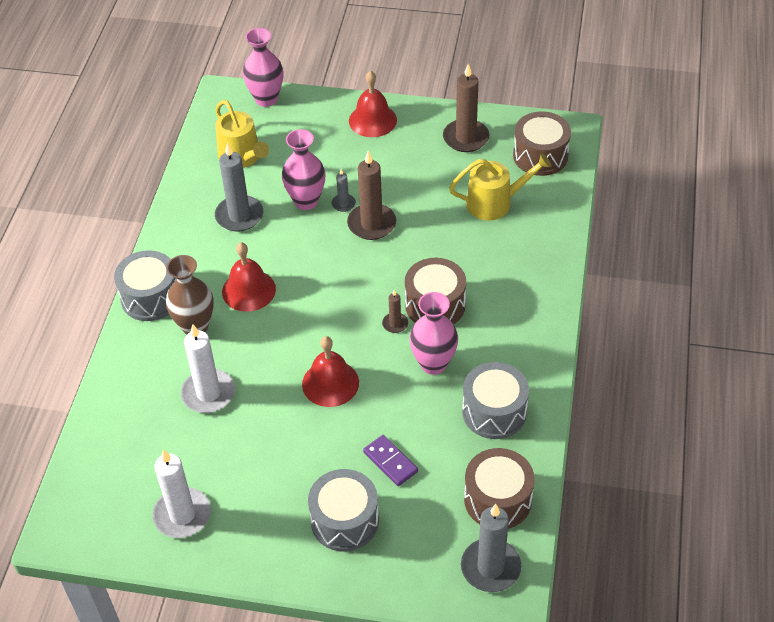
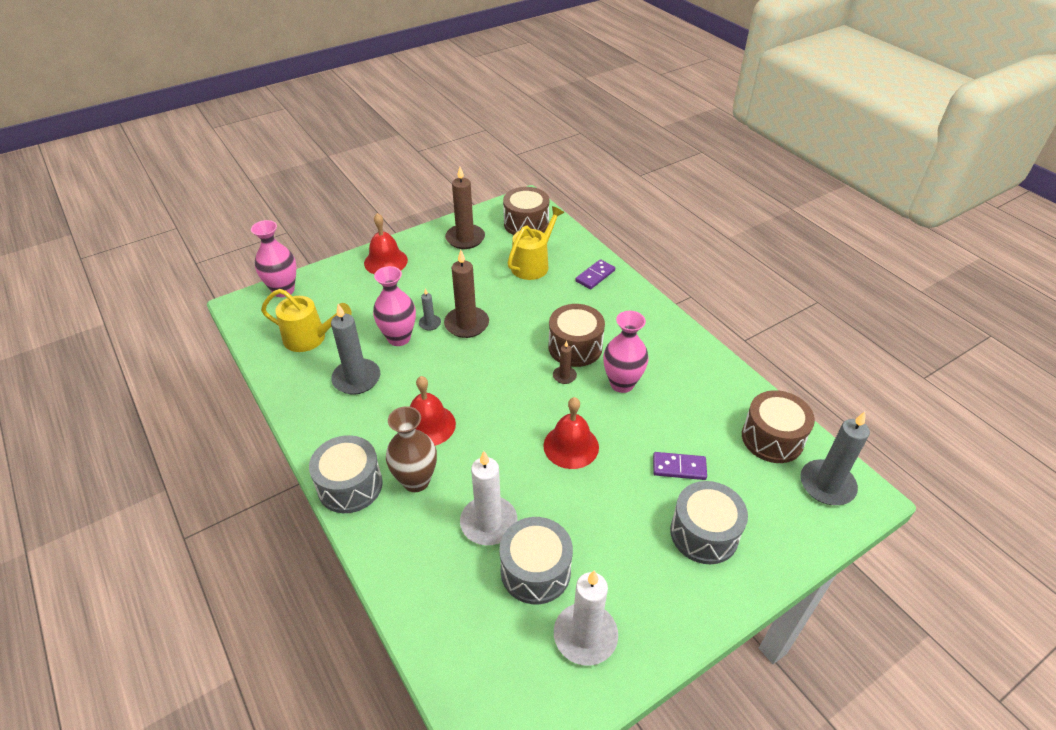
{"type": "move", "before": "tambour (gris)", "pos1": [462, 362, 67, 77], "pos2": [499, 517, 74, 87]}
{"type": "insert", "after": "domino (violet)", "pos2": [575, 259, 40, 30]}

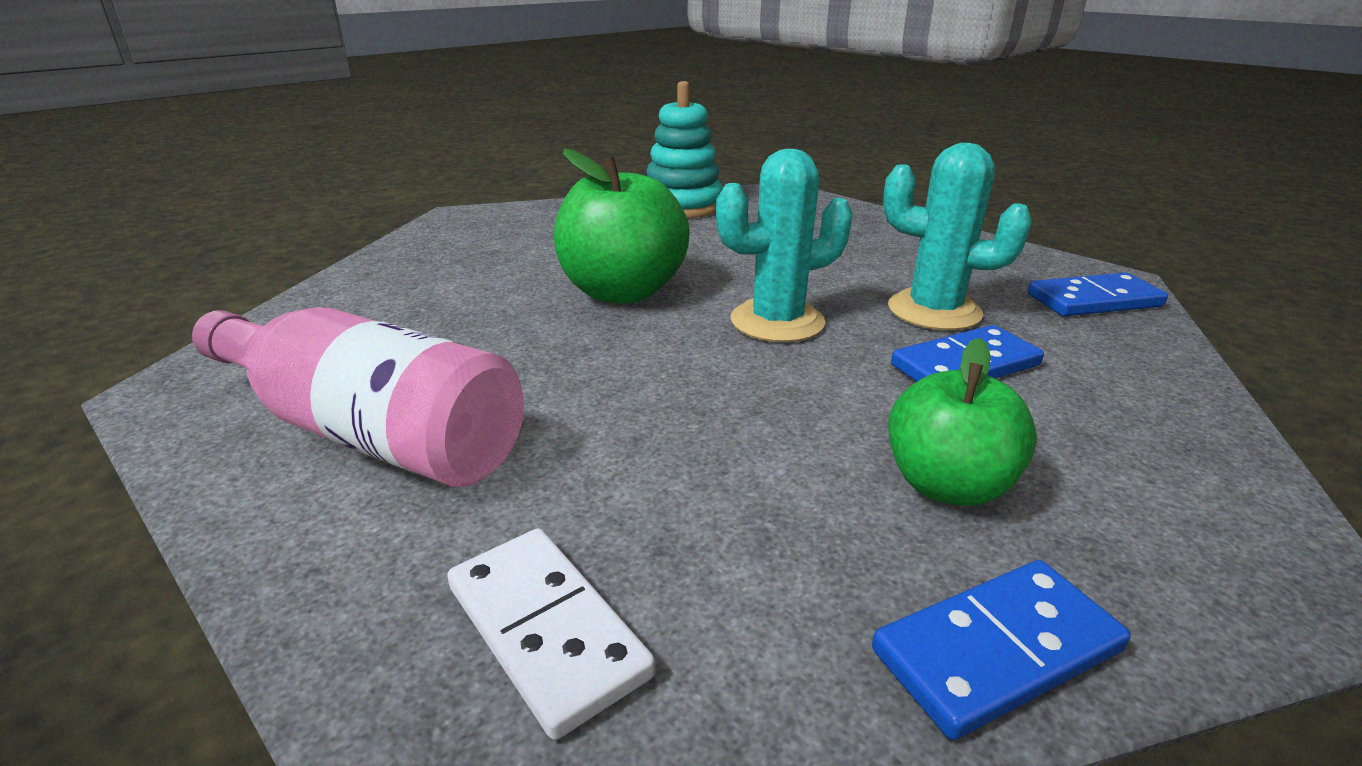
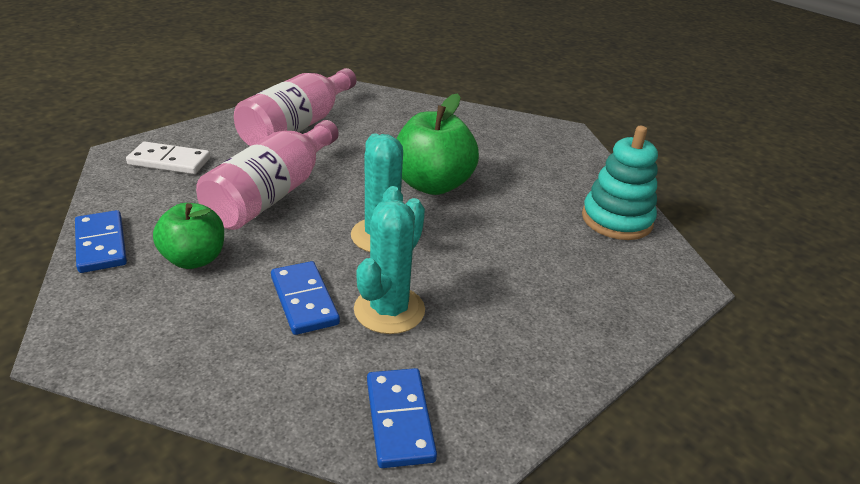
{"type": "rotate", "before": "domino (blanc)", "pos1": [447, 528, 209, 212], "pos2": [126, 142, 84, 32], "turn": 45}
{"type": "insert", "after": "bouteille (rose)", "pos2": [196, 120, 143, 110]}

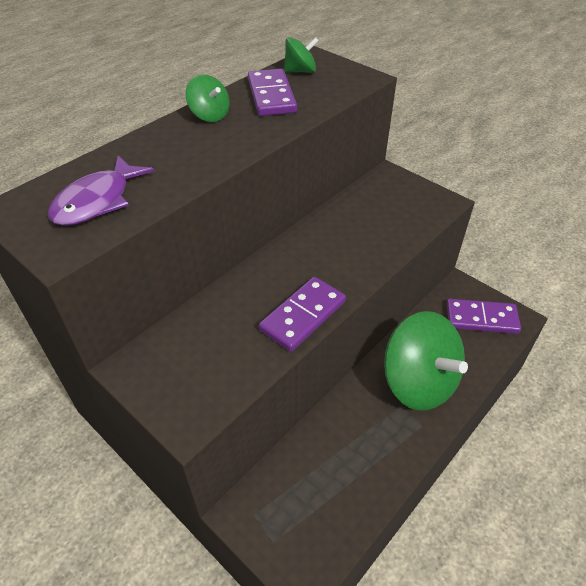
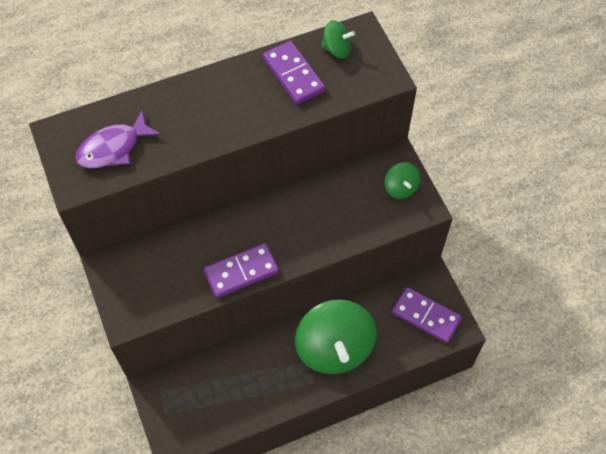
{"type": "rotate", "before": "domino (violet)", "pos1": [248, 69, 49, 47], "pos2": [263, 41, 62, 64], "turn": -45}
{"type": "move", "before": "toupie (vert)", "pos1": [186, 74, 43, 48], "pos2": [384, 162, 36, 37]}

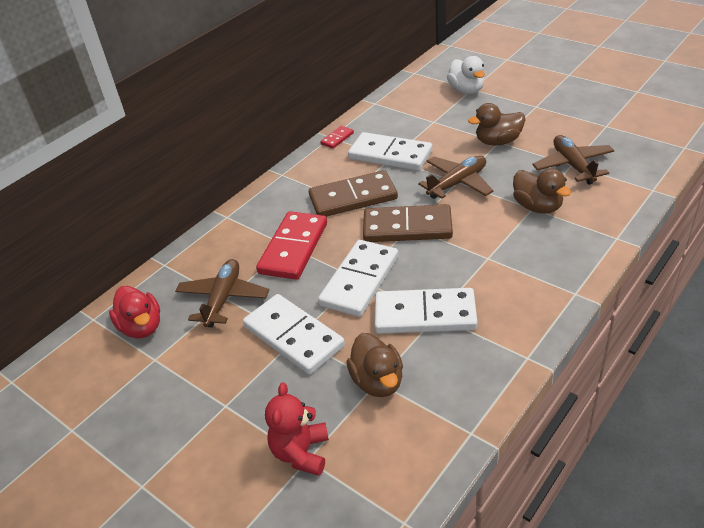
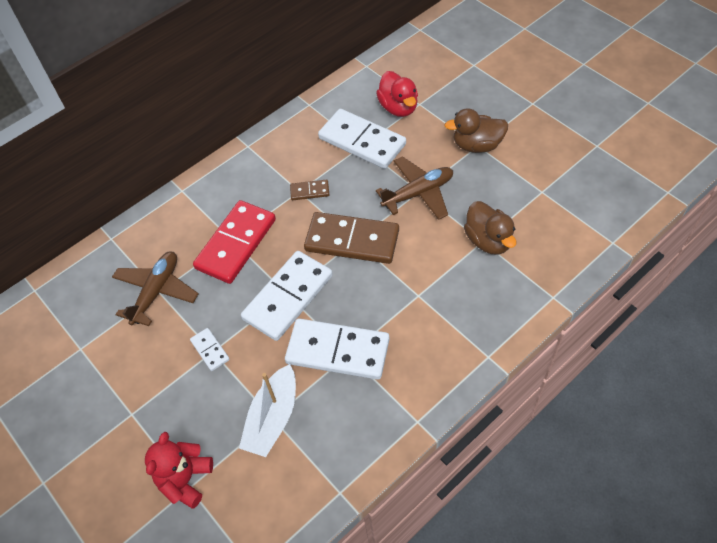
{"type": "resize", "before": "domino (blanc)", "pos1": [243, 294, 102, 80], "pos2": [190, 328, 40, 43], "scale": 0.45}
{"type": "replace", "before": "canard (marron)", "after": "bateau (blanc)", "pos1": [346, 333, 57, 64], "pos2": [239, 364, 57, 93]}
{"type": "resize", "before": "domino (marron)", "pos1": [309, 170, 89, 47], "pos2": [290, 180, 39, 20], "scale": 0.45}
{"type": "move", "before": "canard (rouge)", "pos1": [109, 286, 51, 52], "pos2": [376, 71, 42, 46]}
{"type": "delete", "before": "domino (rouge)", "pos1": [320, 126, 34, 23]}
{"type": "delete", "before": "canard (blanc)", "pos1": [447, 56, 38, 38]}
{"type": "delete", "before": "avion (marron)", "pos1": [533, 135, 81, 50]}

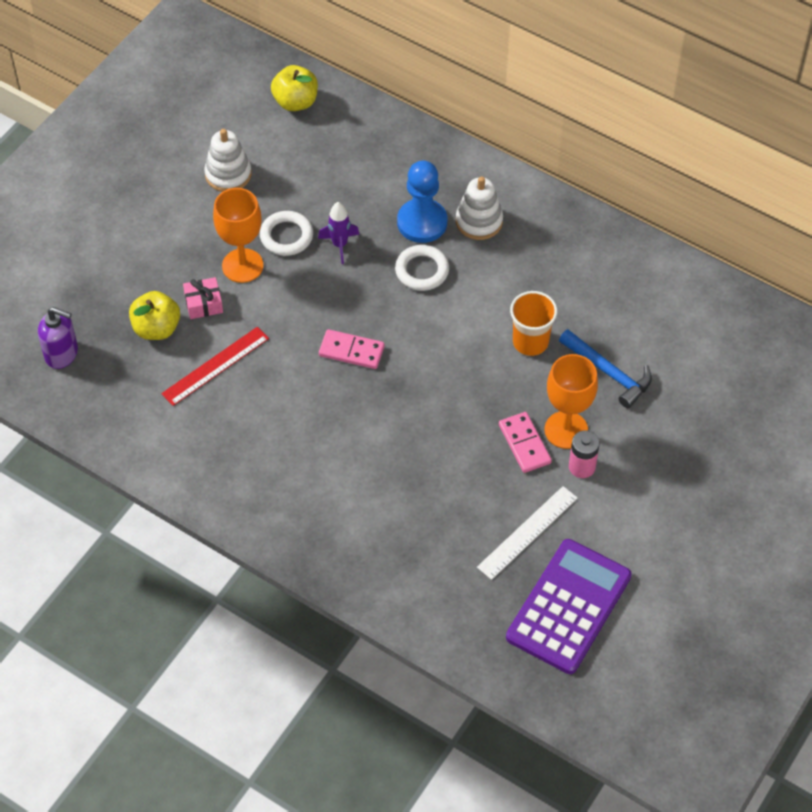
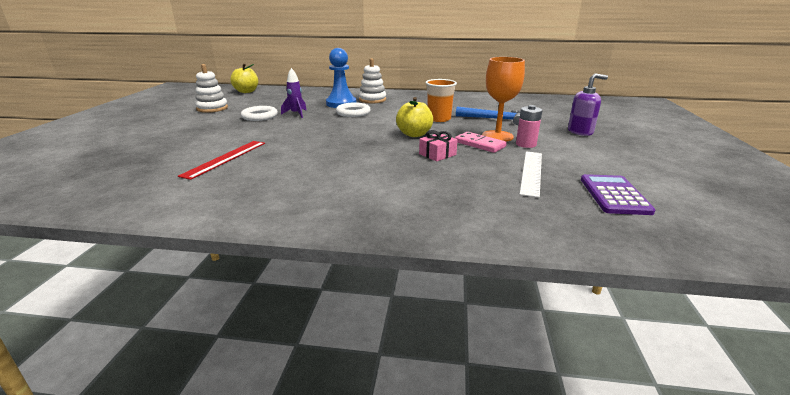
{"type": "move", "before": "pomme (jaune)", "pos1": [129, 291, 51, 49], "pos2": [396, 97, 37, 40]}
{"type": "move", "before": "cadeau (rose)", "pos1": [183, 277, 40, 42], "pos2": [419, 130, 39, 31]}
{"type": "move", "before": "distributeur de savon (violet)", "pos1": [38, 307, 40, 62], "pos2": [568, 73, 40, 63]}
{"type": "resize", "before": "calculatrice (violet)", "pos1": [506, 539, 126, 135], "pos2": [581, 174, 74, 41], "scale": 0.62}
{"type": "delete", "before": "verre à pied (orange)", "pos1": [213, 188, 50, 95]}
{"type": "delete", "before": "domino (rose)", "pos1": [319, 329, 66, 40]}

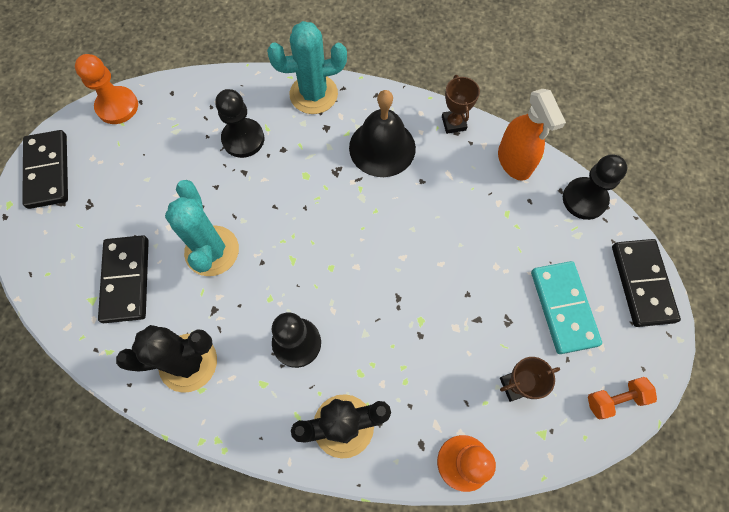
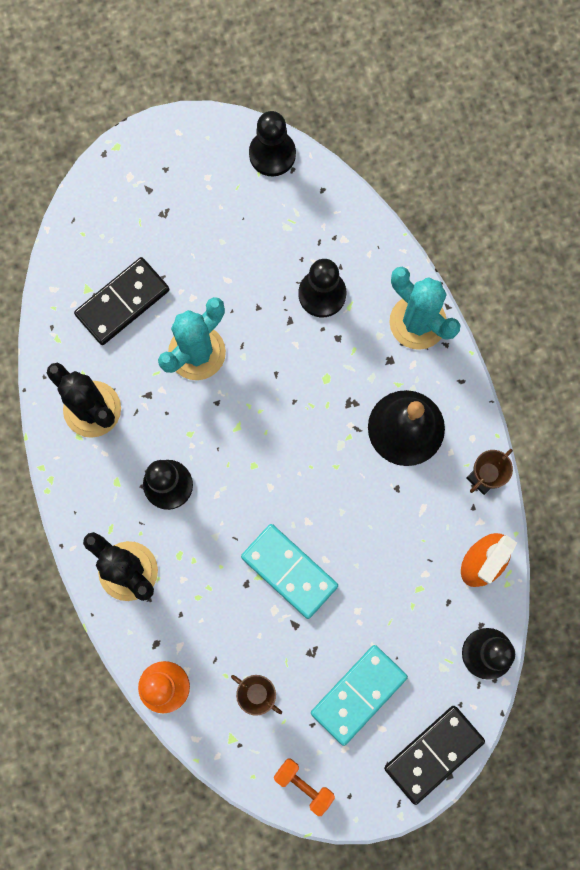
{"type": "insert", "after": "domino (turquoise)", "pos2": [241, 524, 97, 95]}
{"type": "recolor", "before": "pion (orange)", "after": "pion (noir)", "pos1": [75, 54, 63, 70], "pos2": [249, 111, 47, 66]}
{"type": "delete", "before": "domino (noir)", "pos1": [22, 130, 46, 79]}

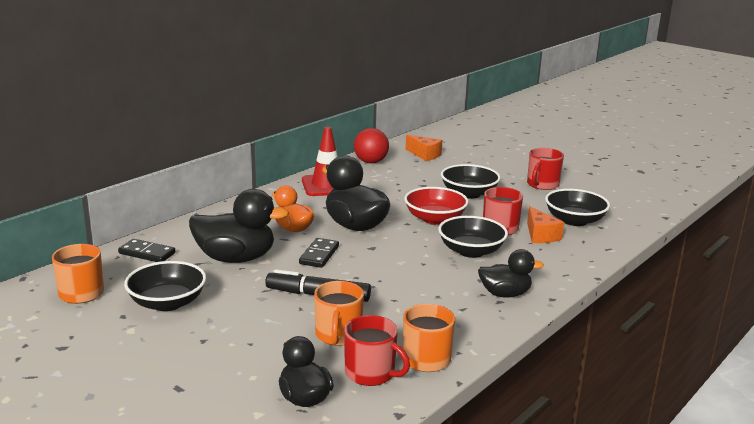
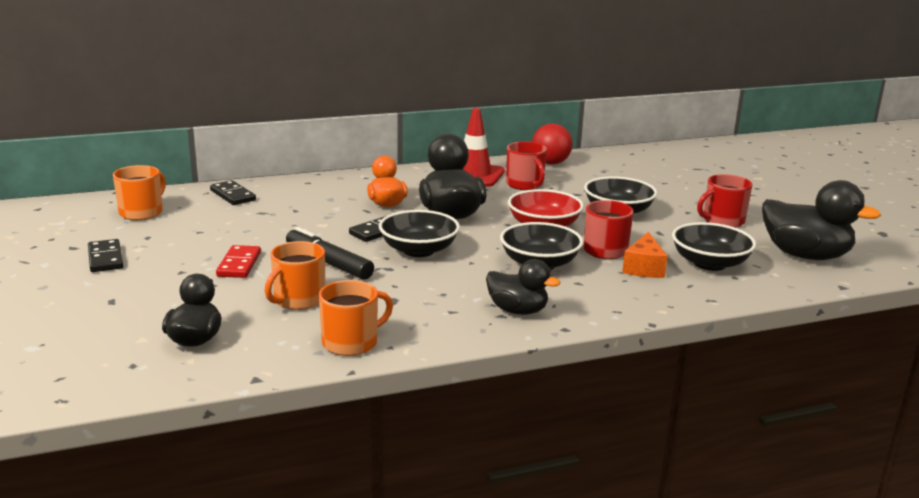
{"type": "insert", "after": "domino (noir)", "pos2": [88, 239, 35, 33]}
{"type": "insert", "after": "domino (rouge)", "pos2": [216, 245, 45, 33]}
{"type": "move", "before": "bol (noir)", "pos1": [124, 261, 82, 50], "pos2": [379, 210, 81, 47]}
{"type": "move", "before": "tasse (rouge)", "pos1": [344, 315, 66, 71], "pos2": [506, 141, 41, 49]}
{"type": "move", "before": "canard (noir)", "pos1": [189, 189, 100, 74], "pos2": [762, 180, 119, 80]}
{"type": "delete", "before": "fromage (orange)", "pos1": [406, 135, 36, 26]}

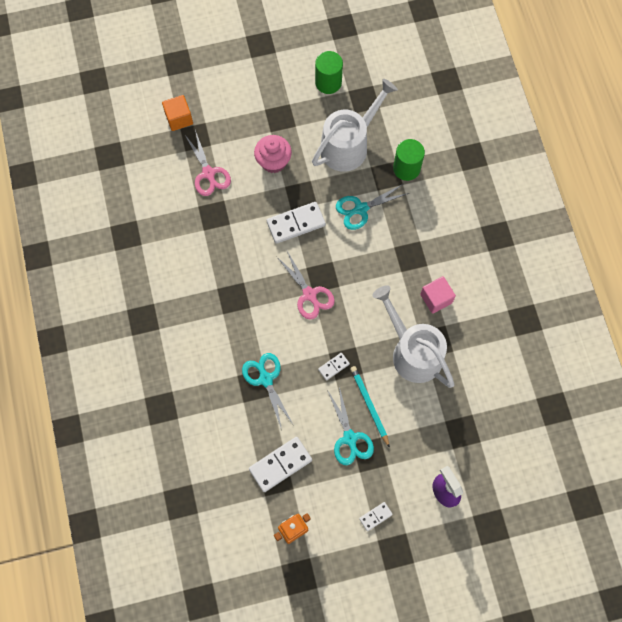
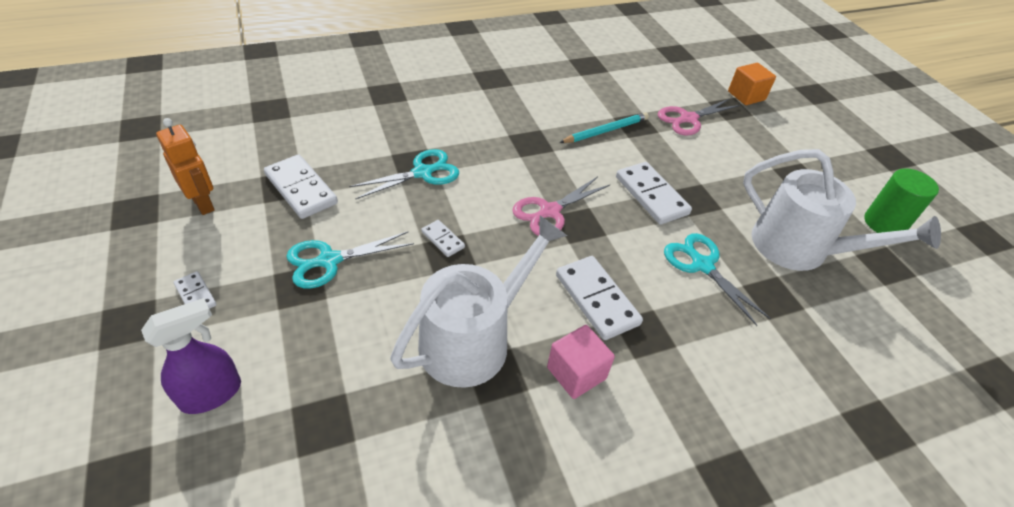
{"type": "insert", "after": "domino (blanc)", "pos2": [556, 256, 87, 84]}
{"type": "move", "before": "crayon (turquoise)", "pos1": [350, 366, 40, 82], "pos2": [559, 112, 90, 31]}
{"type": "delete", "before": "muffin (rose)", "pos1": [254, 135, 38, 38]}
{"type": "delete", "before": "cylindre (vert)", "pos1": [393, 139, 32, 42]}

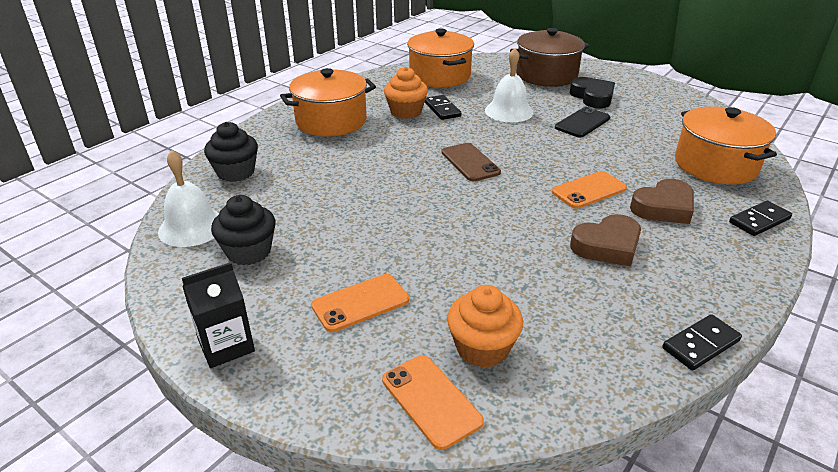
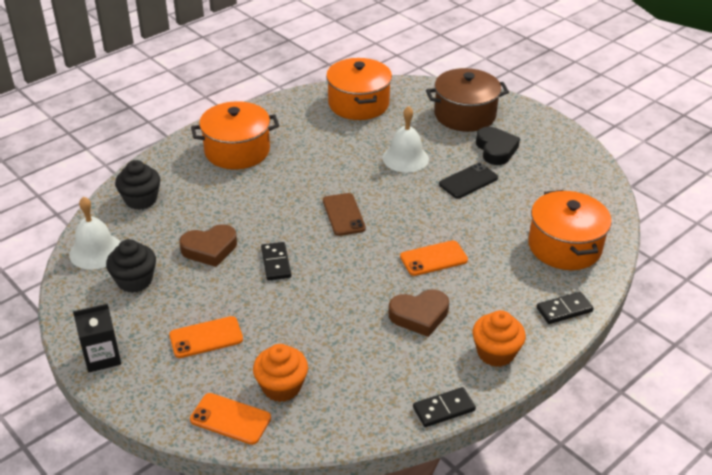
{"type": "move", "before": "cœur (marron)", "pos1": [630, 179, 64, 45], "pos2": [179, 224, 58, 43]}
{"type": "rotate", "before": "téléphone (orange)", "pos1": [382, 355, 102, 95], "pos2": [190, 393, 81, 52], "turn": -45}
{"type": "move", "before": "domino (noir)", "pos1": [425, 95, 36, 25], "pos2": [261, 242, 30, 38]}
{"type": "move", "before": "muffin (orange)", "pos1": [384, 67, 44, 52], "pos2": [472, 310, 54, 57]}

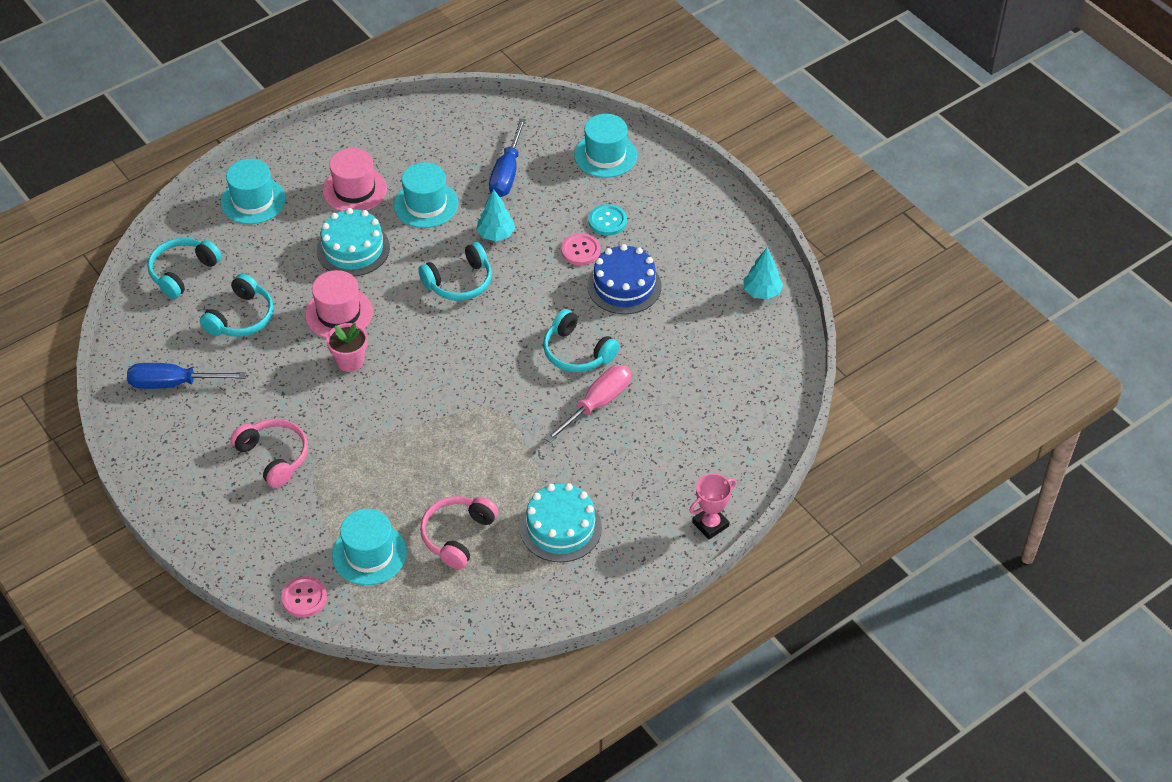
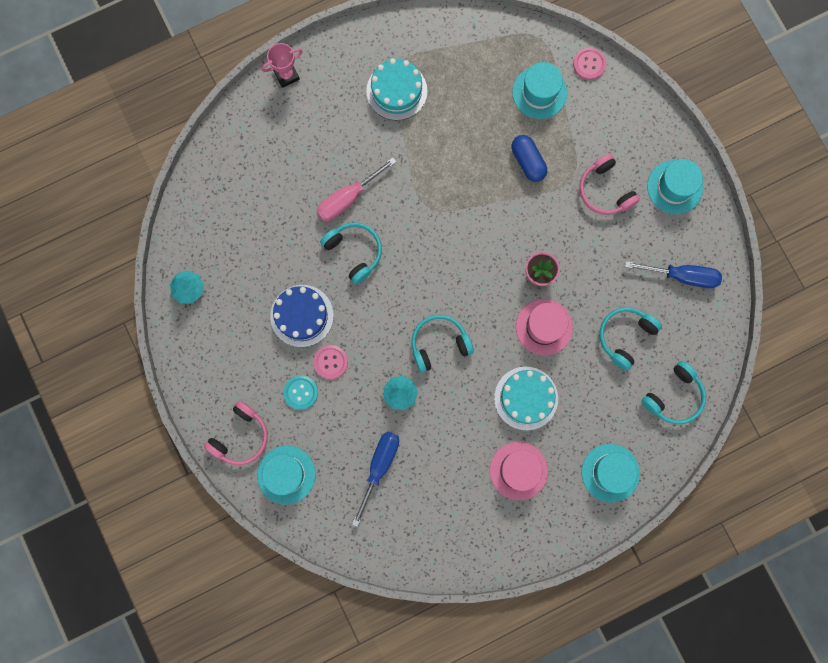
{"type": "move", "before": "casque audio (rose)", "pos1": [420, 496, 78, 73], "pos2": [204, 401, 64, 64]}
{"type": "insert", "after": "gélule (bleu)", "pos2": [511, 135, 36, 47]}
{"type": "move", "before": "chapeau (turquoise)", "pos1": [394, 162, 64, 66], "pos2": [647, 159, 56, 55]}

